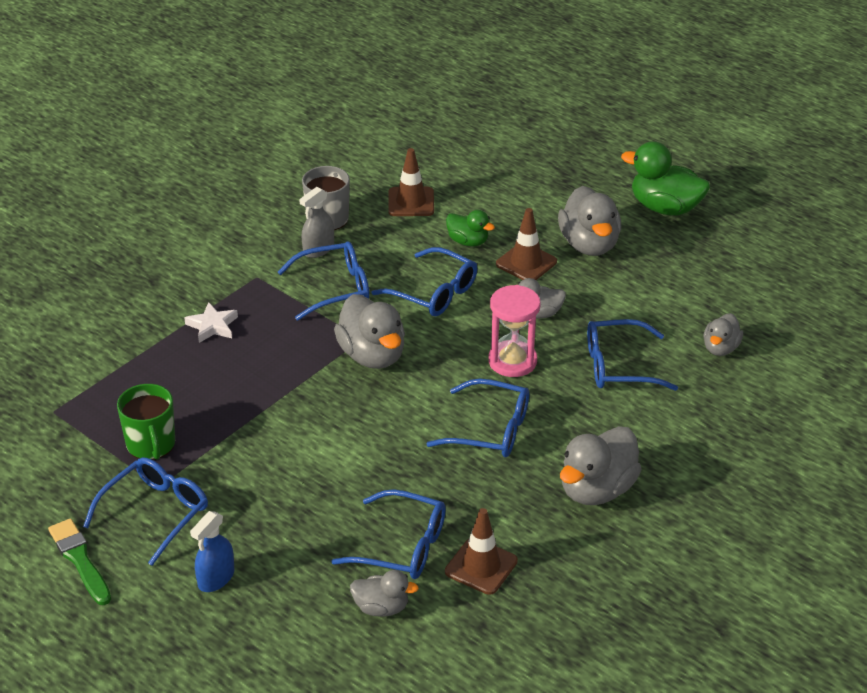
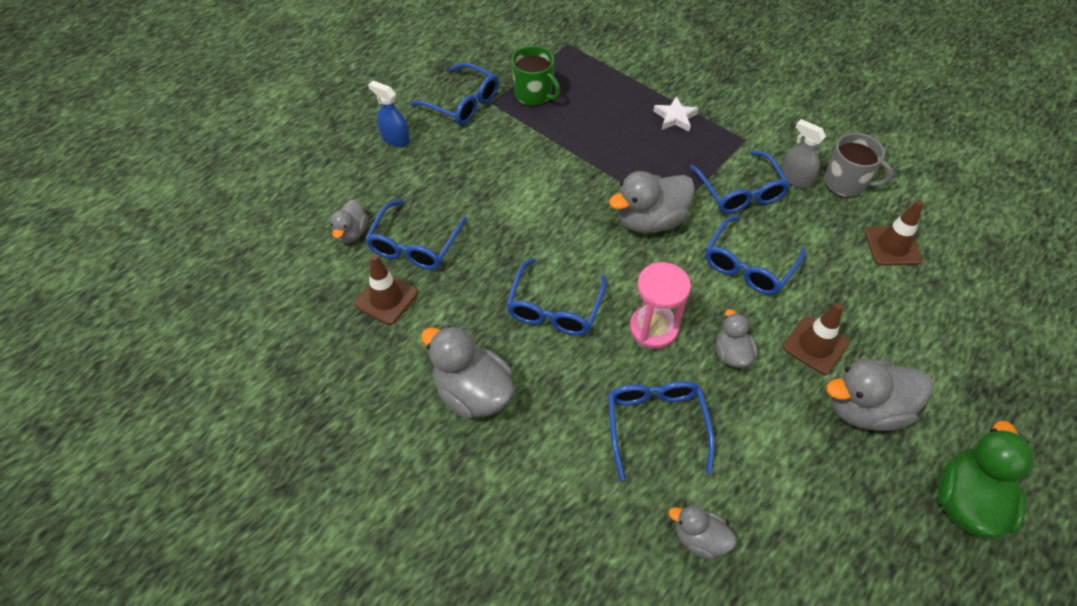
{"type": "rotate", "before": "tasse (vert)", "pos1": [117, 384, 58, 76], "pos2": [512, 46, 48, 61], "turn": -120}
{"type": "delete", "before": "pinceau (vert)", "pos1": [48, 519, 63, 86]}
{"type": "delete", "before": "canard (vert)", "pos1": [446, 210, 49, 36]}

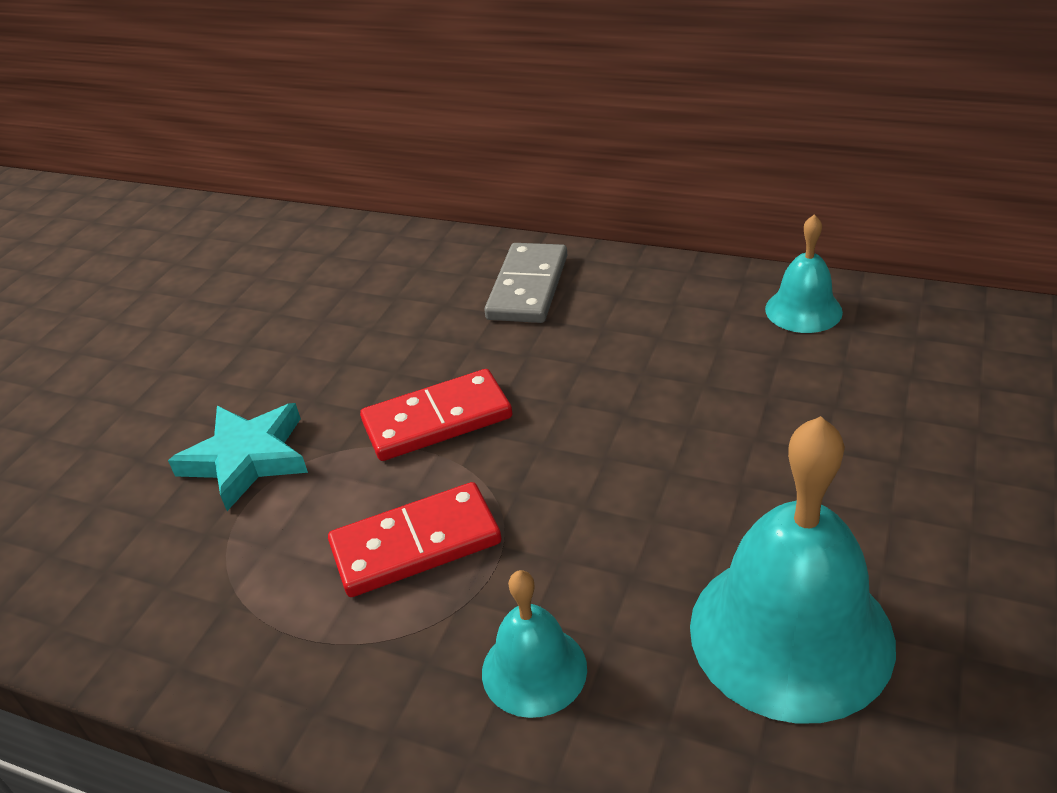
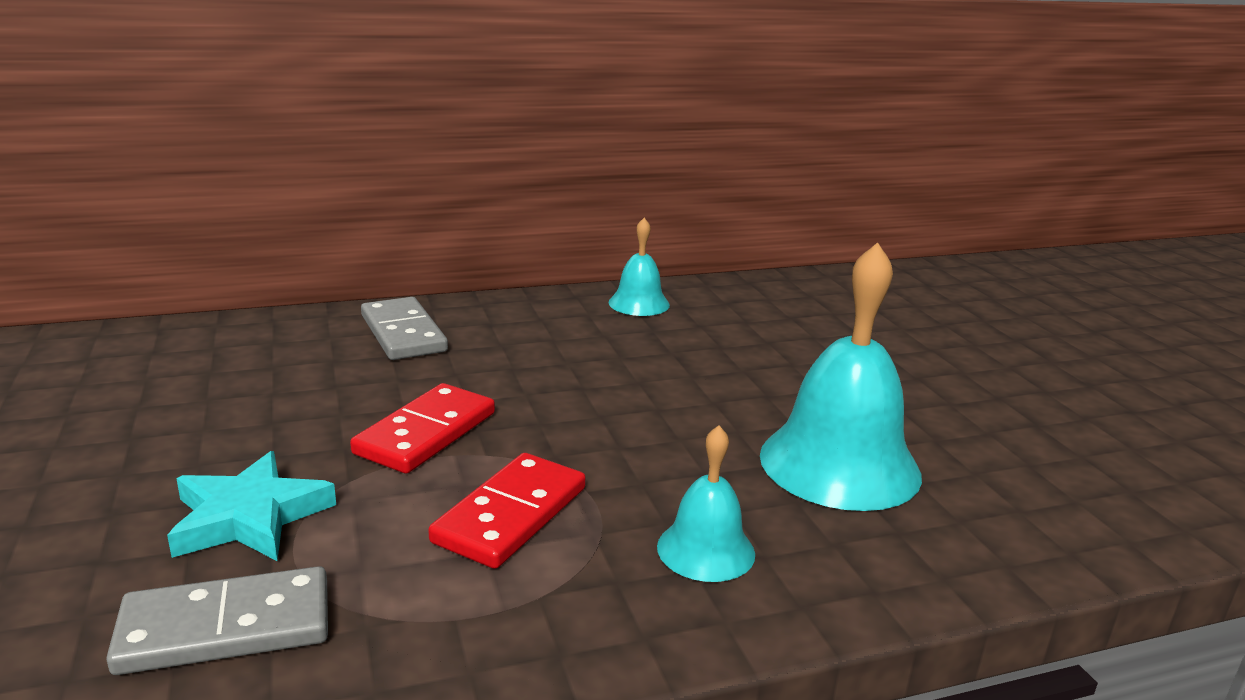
{"type": "insert", "after": "domino (gris)", "pos2": [106, 566, 222, 109]}

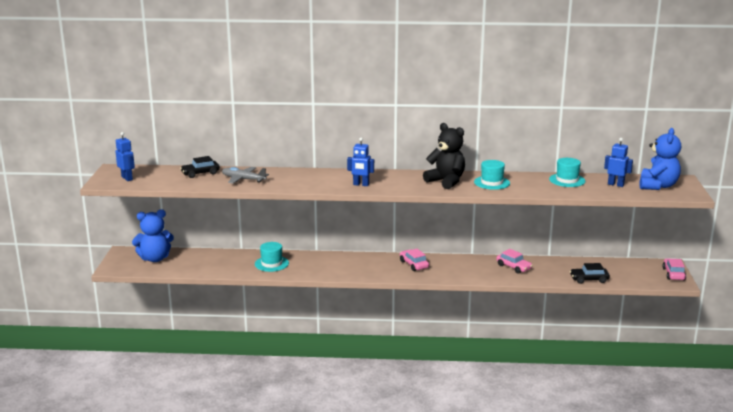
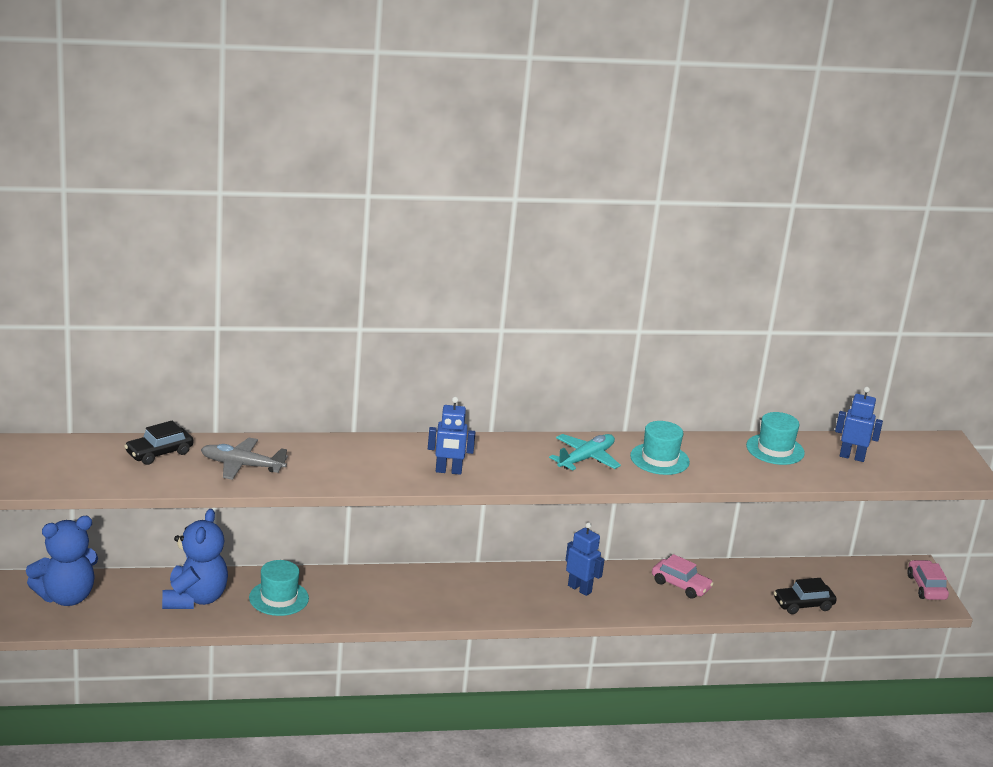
{"type": "move", "before": "ours en peluche (bleu)", "pos1": [639, 128, 42, 62], "pos2": [162, 509, 66, 100]}
{"type": "replace", "before": "ours en peluche (noir)", "after": "avion (turquoise)", "pos1": [423, 123, 42, 66], "pos2": [549, 434, 72, 36]}
{"type": "move", "before": "robot (bleu)", "pos1": [115, 132, 20, 49], "pos2": [566, 522, 39, 74]}
{"type": "delete", "before": "voiture (rose)", "pos1": [400, 249, 29, 22]}

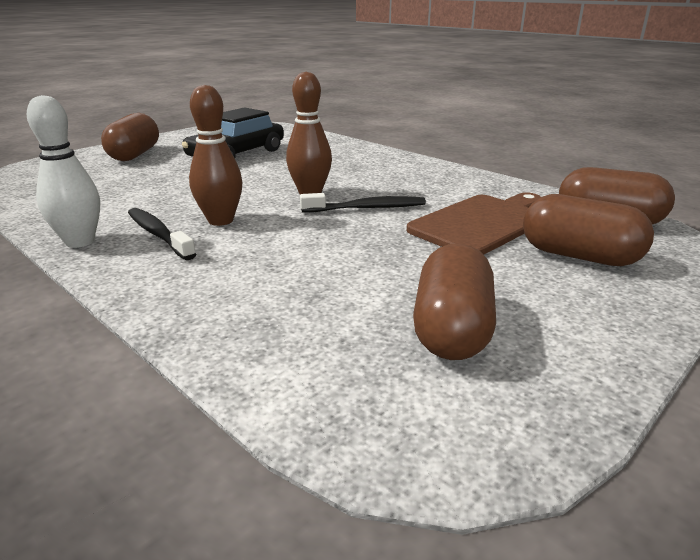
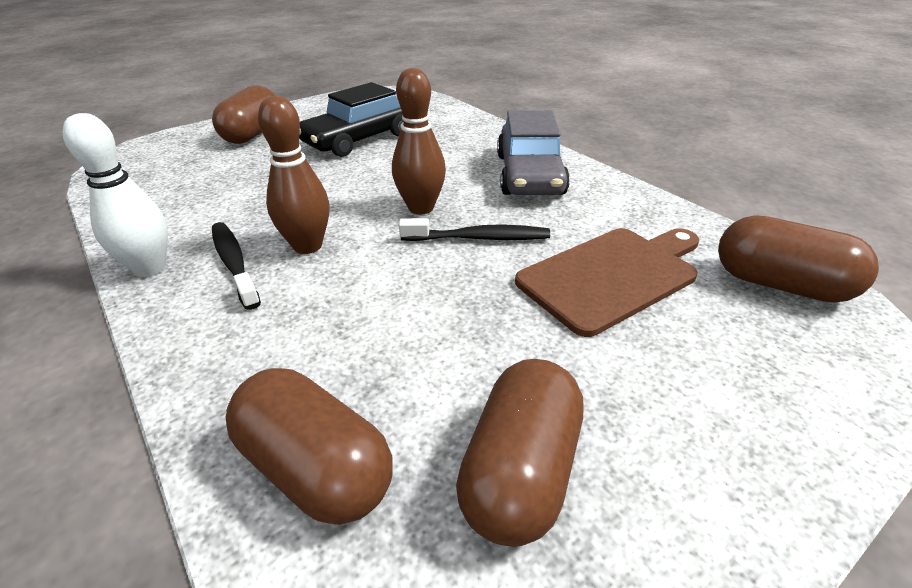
{"type": "move", "before": "gélule (marron)", "pos1": [523, 194, 131, 72], "pos2": [226, 368, 167, 157]}
{"type": "insert", "after": "voiture (gris)", "pos2": [497, 110, 73, 85]}

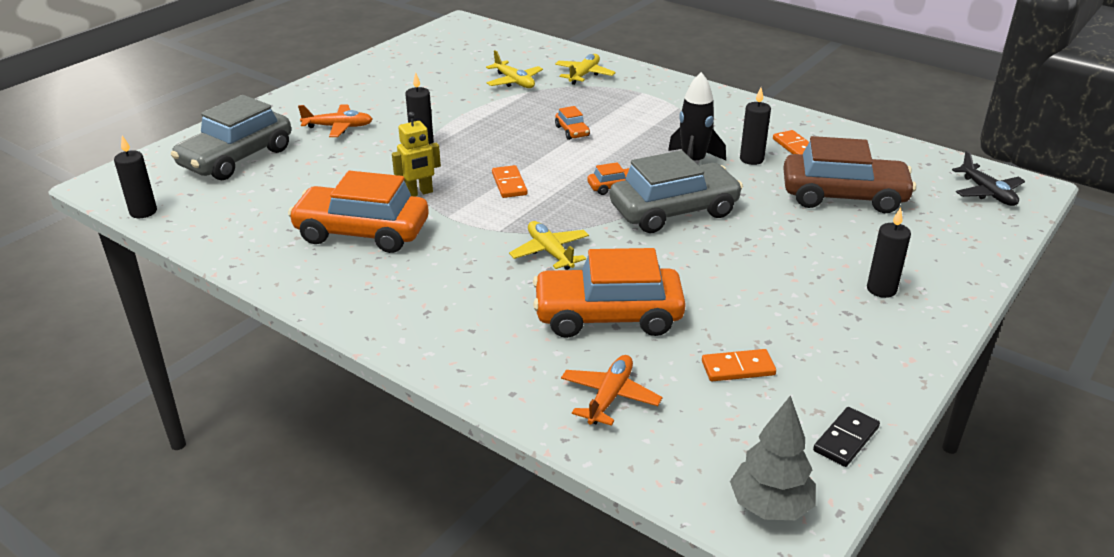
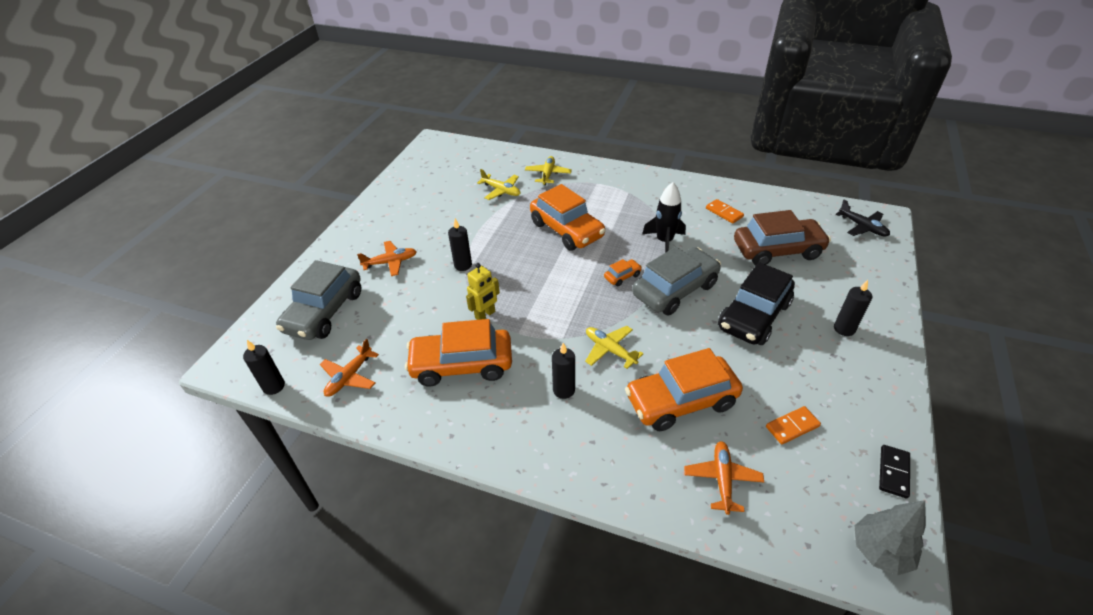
{"type": "insert", "after": "avion (orange)", "pos2": [320, 339, 59, 58]}
{"type": "resize", "before": "voiture (orange)", "pos1": [555, 106, 35, 34], "pos2": [530, 184, 76, 67], "scale": 2.36}
{"type": "move", "before": "bougie (noir)", "pos1": [740, 87, 31, 78], "pos2": [552, 343, 23, 56]}
{"type": "insert", "after": "voiture (noir)", "pos2": [718, 262, 77, 83]}
{"type": "delete", "before": "domino (orange)", "pos1": [492, 165, 35, 33]}

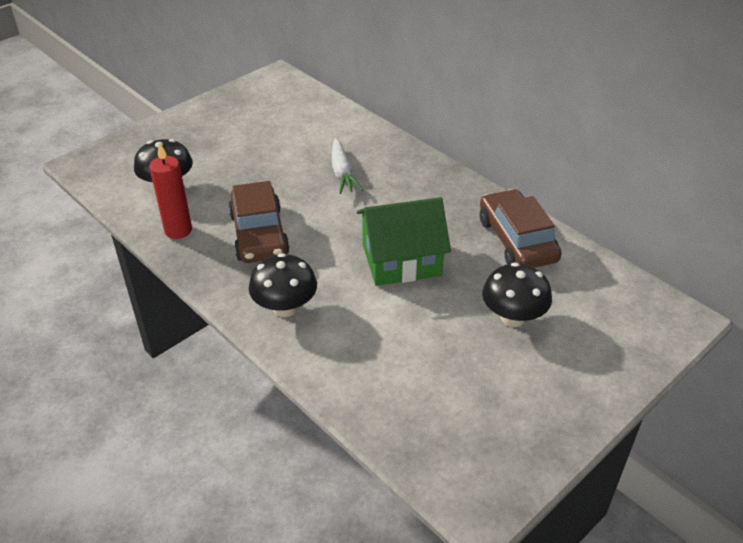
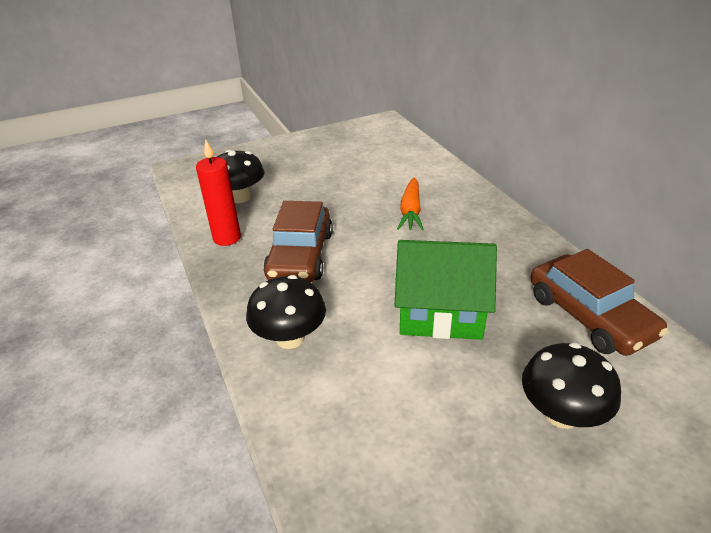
{"type": "recolor", "before": "carotte (blanc)", "after": "carotte (orange)", "pos1": [332, 138, 31, 56], "pos2": [397, 178, 27, 53]}
{"type": "rotate", "before": "voiture (marron)", "pos1": [480, 189, 82, 79], "pos2": [531, 249, 137, 107], "turn": 150}

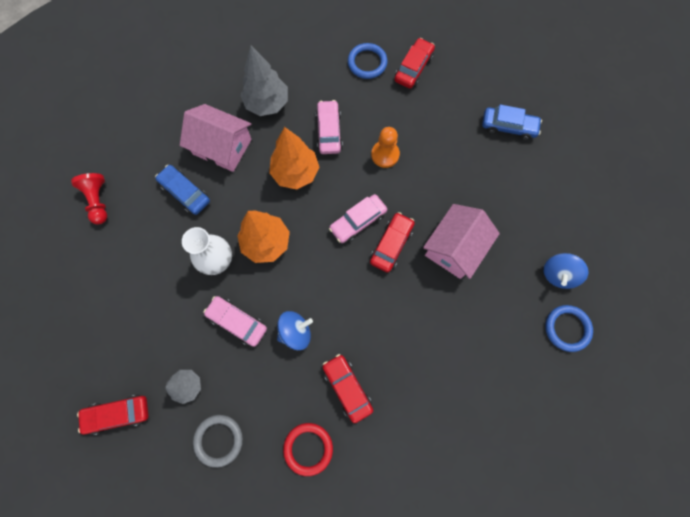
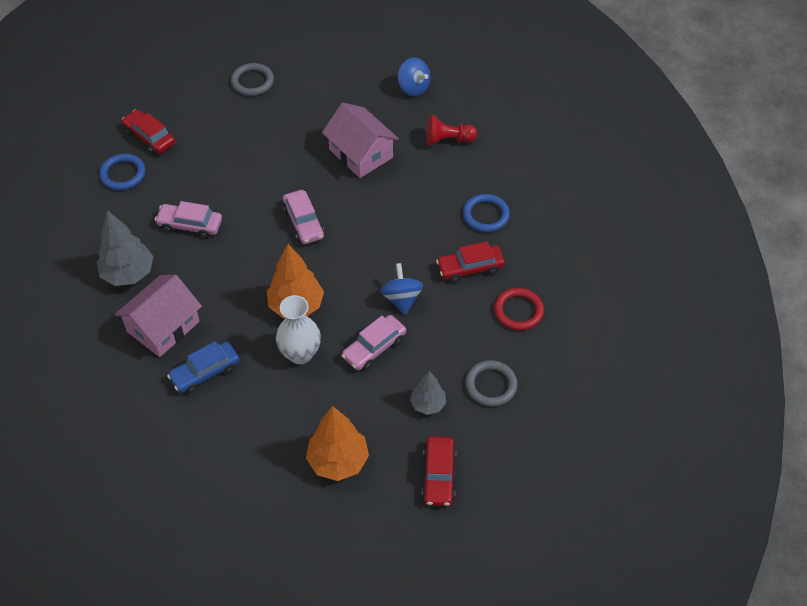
{"type": "replace", "before": "voiture (bleu)", "after": "anneau (gris)", "pos1": [482, 104, 60, 36], "pos2": [231, 63, 43, 33]}
{"type": "move", "before": "arbre (orange)", "pos1": [269, 127, 50, 63], "pos2": [306, 406, 63, 75]}
{"type": "move", "before": "pion (rouge)", "pos1": [71, 173, 36, 52], "pos2": [426, 115, 51, 31]}
{"type": "move", "before": "anneau (bleu)", "pos1": [545, 305, 48, 47], "pos2": [463, 194, 47, 38]}
{"type": "delete", "before": "voiture (rouge)", "pos1": [370, 212, 45, 61]}
{"type": "delete", "before": "pion (orange)", "pos1": [371, 127, 29, 41]}

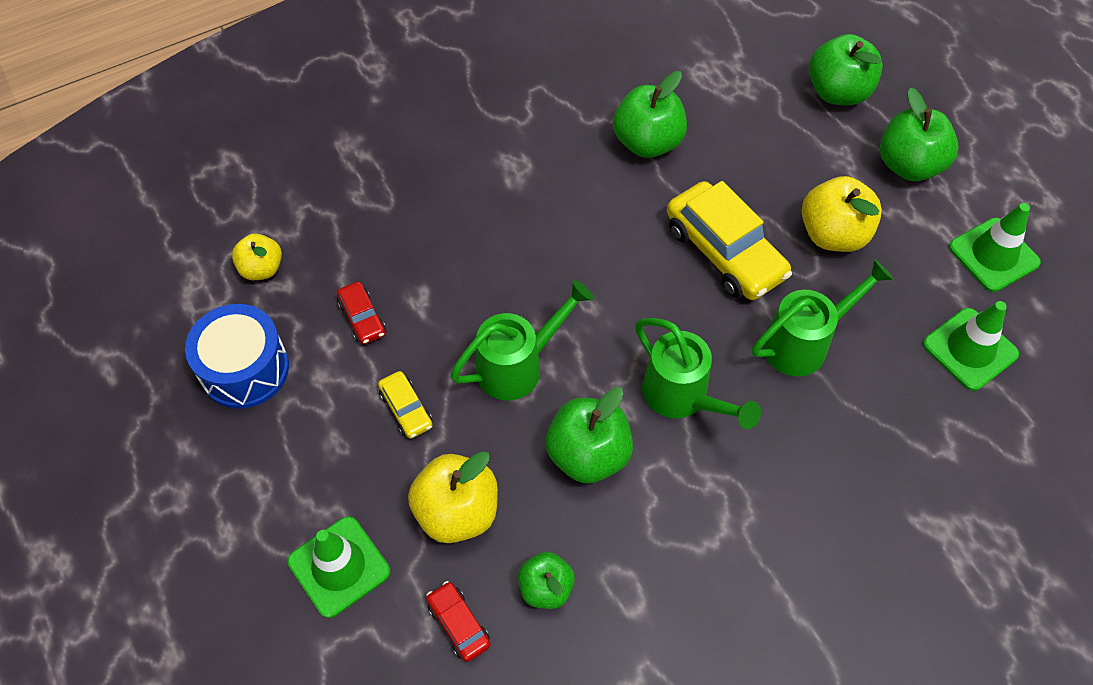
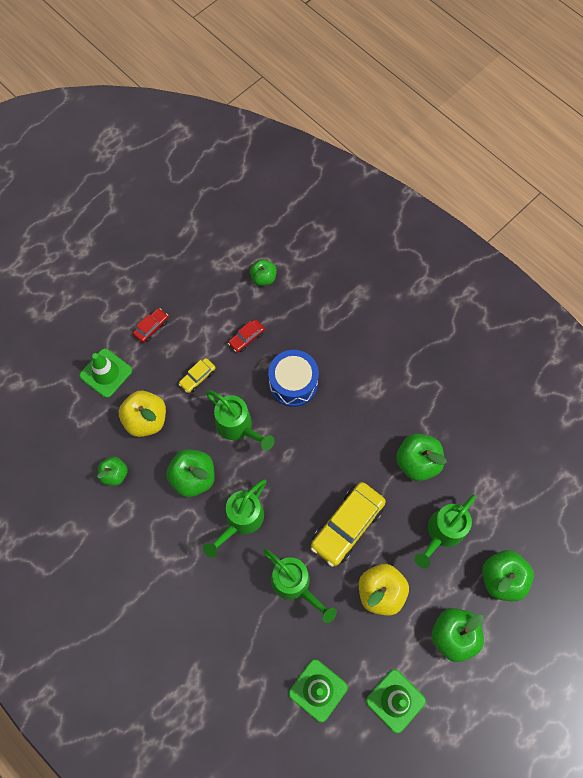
{"type": "move", "before": "voiture (rouge)", "pos1": [426, 581, 65, 81], "pos2": [133, 308, 35, 35]}
{"type": "recolor", "before": "pomme (jaune)", "after": "pomme (vert)", "pos1": [232, 233, 50, 47], "pos2": [250, 259, 27, 27]}
{"type": "move", "before": "tambour (bleu)", "pos1": [185, 304, 104, 105], "pos2": [268, 350, 51, 57]}
{"type": "insert", "after": "arrosoir (vert)", "pos2": [415, 494, 61, 74]}

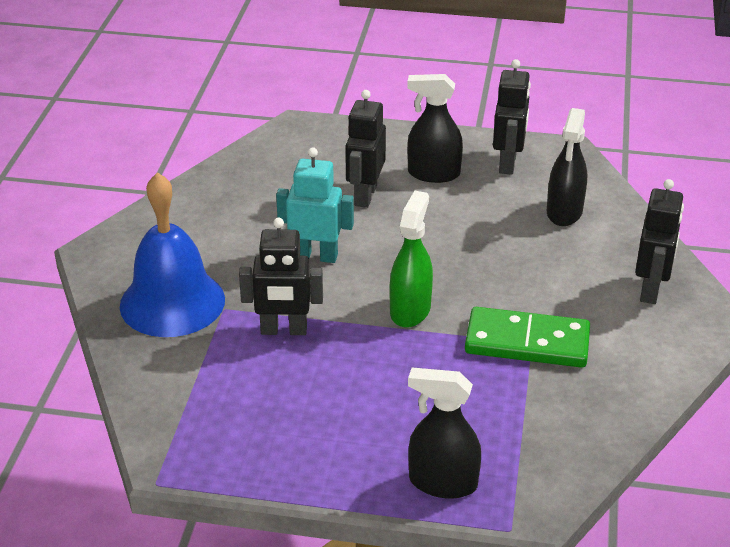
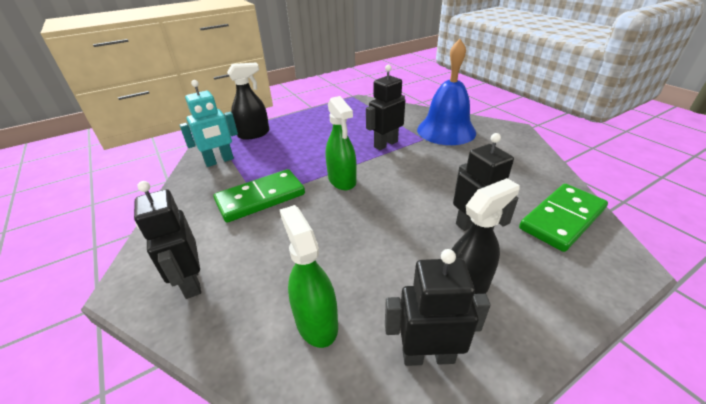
{"type": "move", "before": "robot (turquoise)", "pos1": [276, 147, 78, 116], "pos2": [179, 80, 59, 87]}
{"type": "recolor", "before": "vaporisateur (noir)", "after": "vaporisateur (vert)", "pos1": [547, 108, 40, 118], "pos2": [280, 205, 58, 143]}
{"type": "rotate", "before": "robot (noir)", "pos1": [493, 59, 38, 116], "pos2": [385, 249, 105, 117], "turn": 120}
{"type": "insert", "after": "domino (vert)", "pos2": [519, 184, 89, 68]}

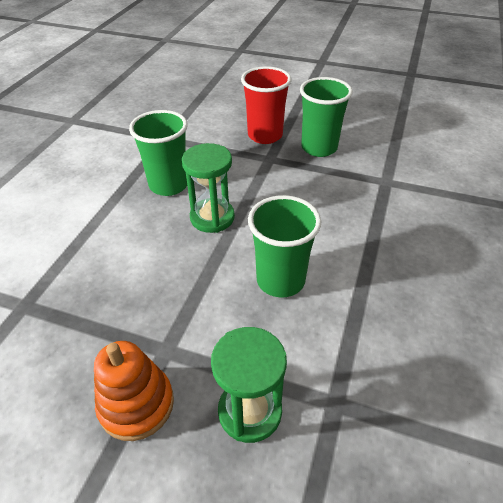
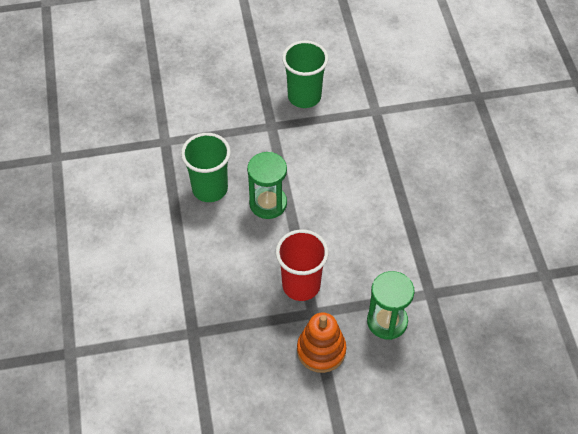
{"type": "move", "before": "gobelet (rouge)", "pos1": [241, 66, 50, 78], "pos2": [276, 230, 52, 71]}
{"type": "delete", "before": "gobelet (vert)", "pos1": [248, 195, 73, 103]}

